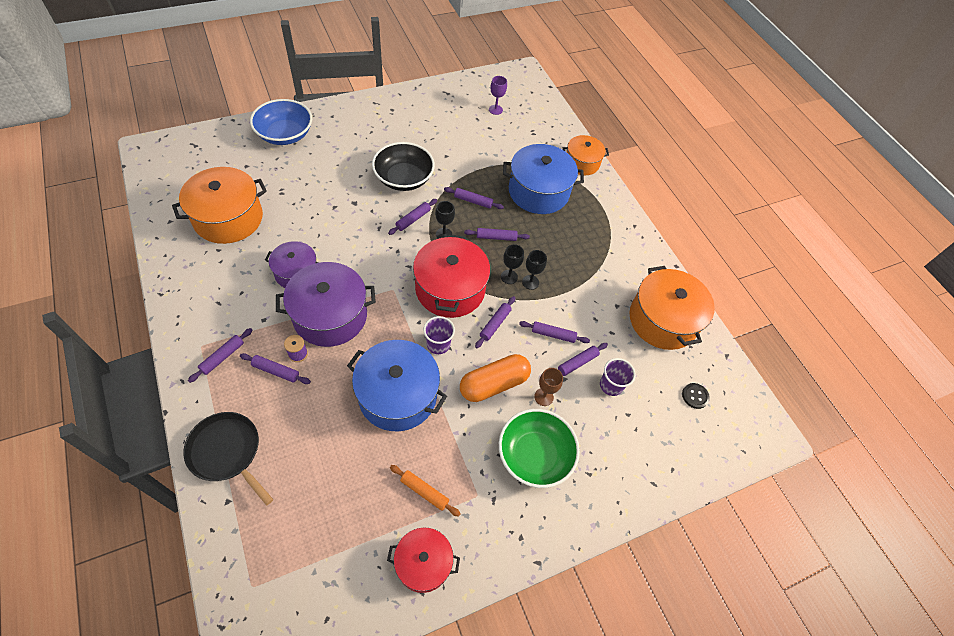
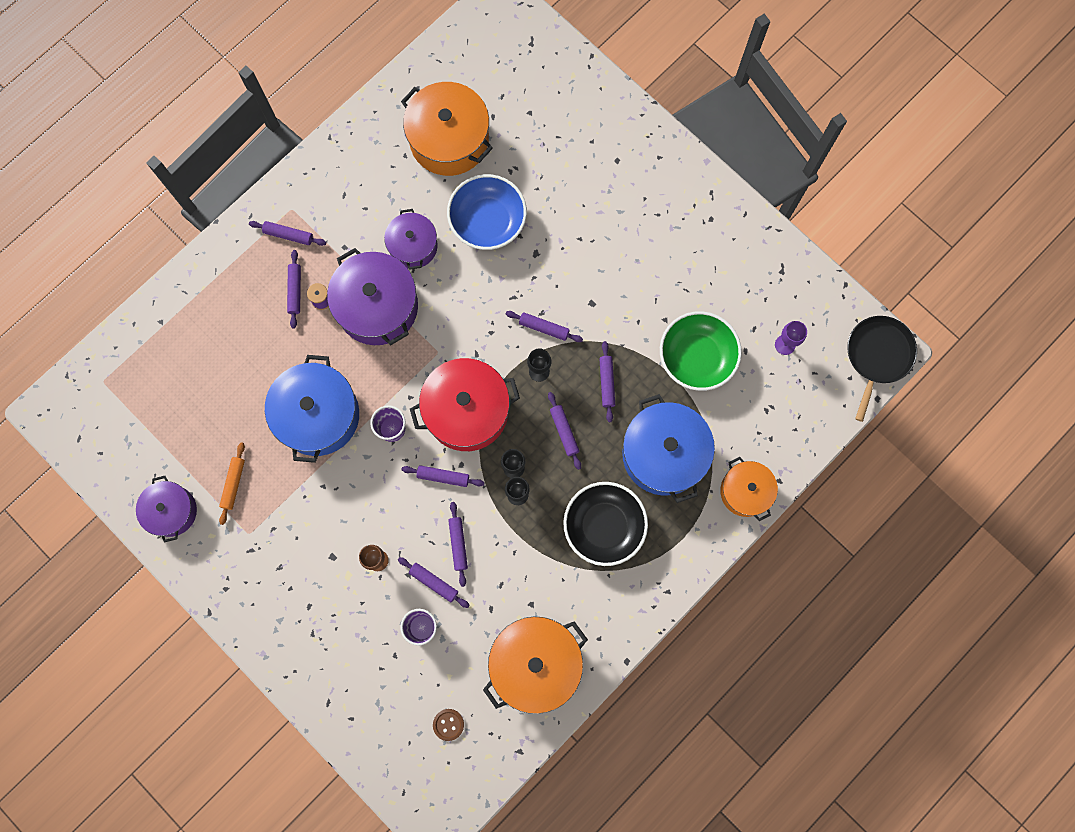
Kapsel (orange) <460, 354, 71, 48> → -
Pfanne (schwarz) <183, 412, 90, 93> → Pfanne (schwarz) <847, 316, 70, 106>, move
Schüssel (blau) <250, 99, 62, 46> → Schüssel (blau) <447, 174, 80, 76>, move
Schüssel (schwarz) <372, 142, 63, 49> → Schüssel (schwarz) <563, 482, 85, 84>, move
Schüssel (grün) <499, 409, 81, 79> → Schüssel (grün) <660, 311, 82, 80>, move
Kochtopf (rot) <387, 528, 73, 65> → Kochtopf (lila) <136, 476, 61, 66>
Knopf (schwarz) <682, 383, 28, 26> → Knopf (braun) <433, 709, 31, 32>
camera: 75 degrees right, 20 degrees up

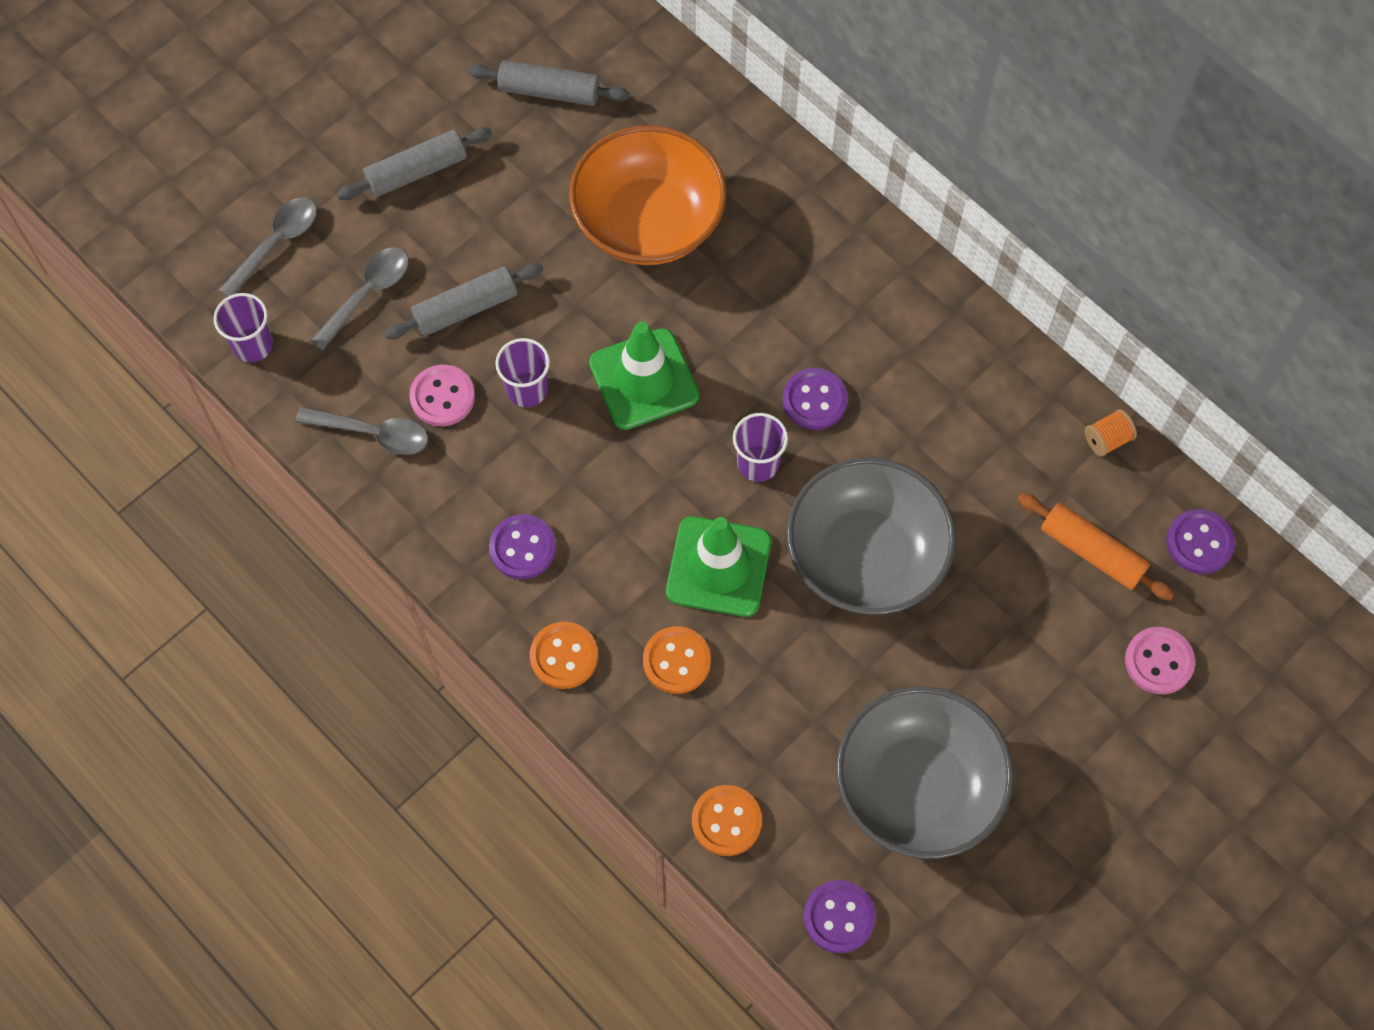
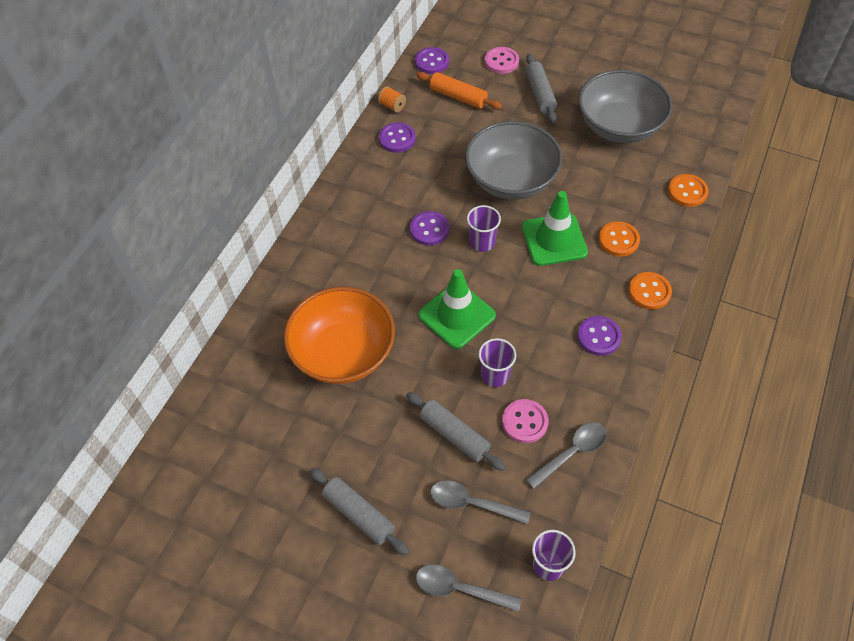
Nudelholz (grau) <468, 60, 162, 46> → Nudelholz (grau) <525, 54, 32, 69>, move
Knopf (lila) <804, 880, 72, 73> → Knopf (lila) <379, 122, 37, 31>, move
Löffel (grau) <296, 407, 132, 48> → Löffel (grau) <526, 422, 81, 67>, 60 degrees clockwise
Nudelholz (orange) <1017, 493, 157, 108> → Nudelholz (orange) <416, 72, 86, 37>, 75 degrees counterclockwise
camera: 110 degrees left, 10 degrees down

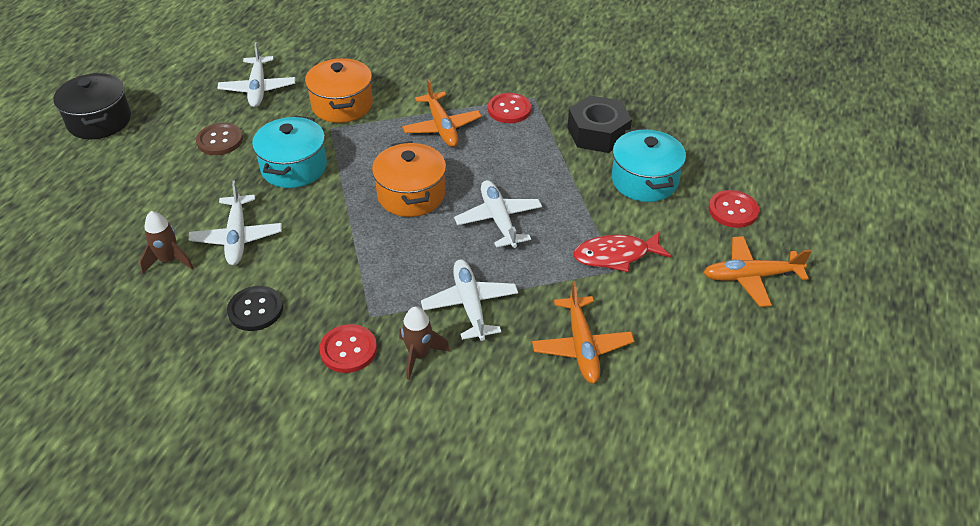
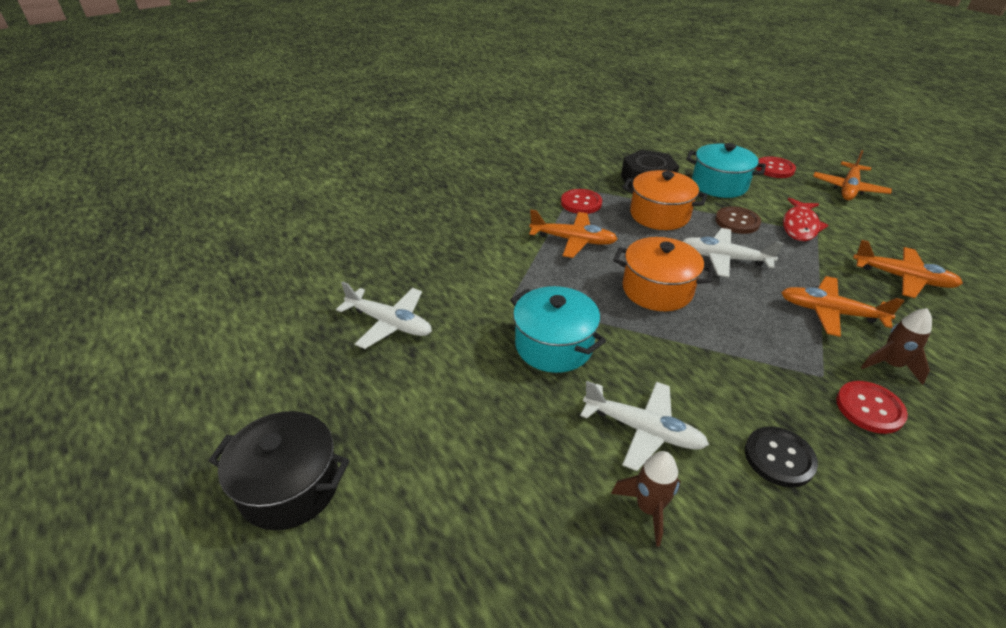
Knopf (braun) <196, 123, 47, 32> → Knopf (braun) <715, 206, 46, 28>, move
Kochtopf (orange) <305, 58, 68, 65> → Kochtopf (orange) <623, 170, 84, 60>, move
Flugzeug (weiß) <421, 259, 97, 82> → Flugzeug (orange) <781, 276, 123, 61>
camera: 55 degrees left, 5 degrees down

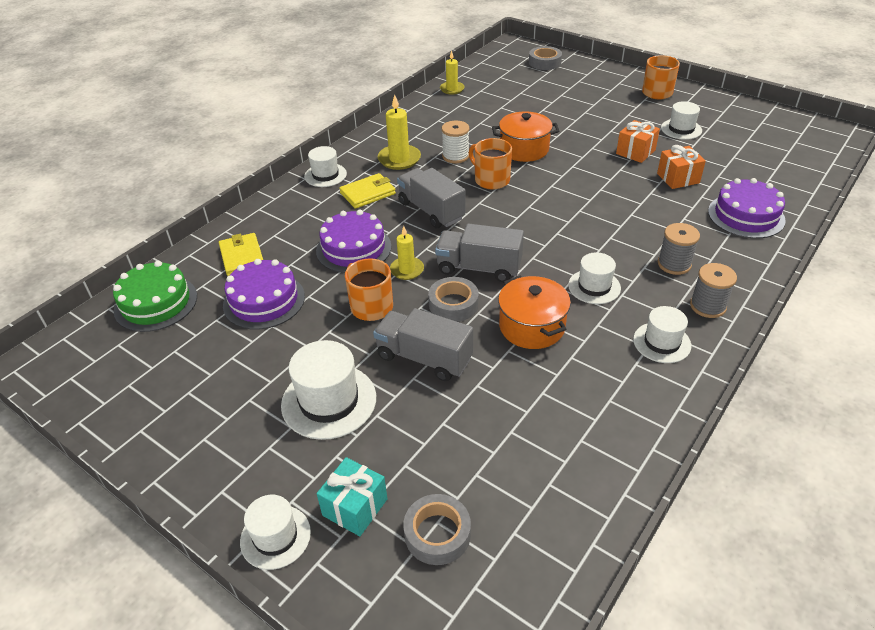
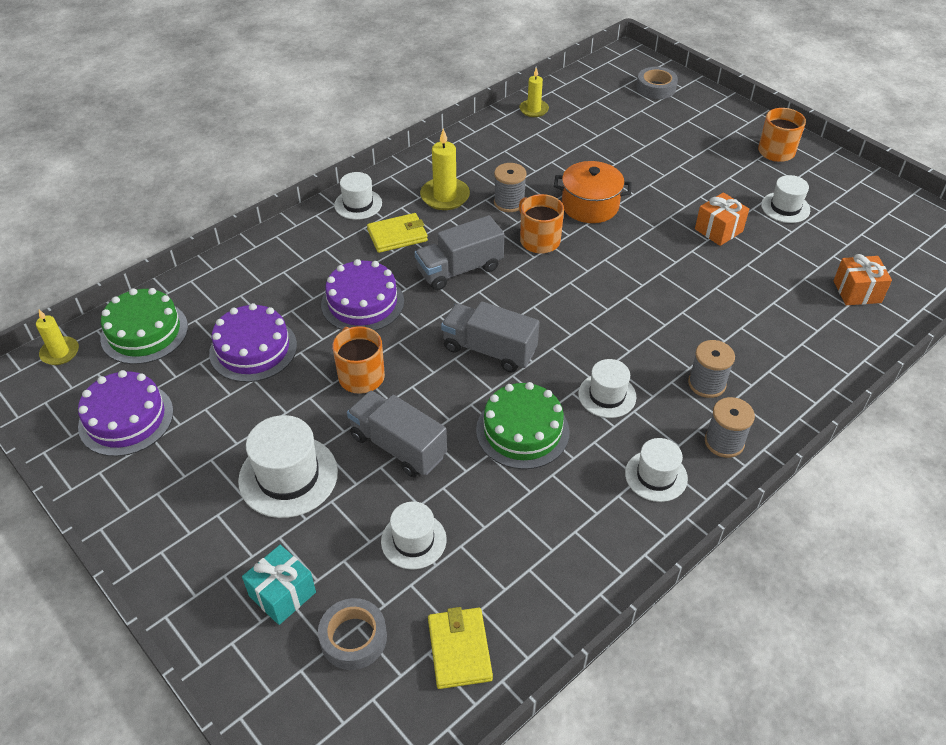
Klebeband (grau) <428, 277, 51, 45> → -
Geldbörse (gelb) <219, 233, 44, 43> → Geldbörse (gelb) <428, 607, 65, 82>, move
Hut (weiß) <240, 495, 71, 75> → Hut (weiß) <381, 502, 66, 67>, move
Kerze (gelb) <390, 226, 34, 54> → Kerze (gelb) <36, 310, 43, 55>, move
Geschenk (orange) <657, 145, 49, 44> → Geschenk (orange) <833, 254, 59, 51>, move
Kuchen (lila) <708, 178, 78, 60> → Kuchen (lila) <78, 370, 95, 86>, move
Kochtopf (orange) <498, 276, 73, 73> → Kuchen (grün) <476, 382, 94, 87>
Garnrolle (weiß) <442, 121, 27, 42> → Garnrolle (grau) <494, 163, 33, 49>
Lastwagen (grau) <397, 168, 69, 60> → Lastwagen (grau) <415, 215, 89, 75>, 90 degrees counterclockwise
camera: 10 degrees right, 5 degrees up

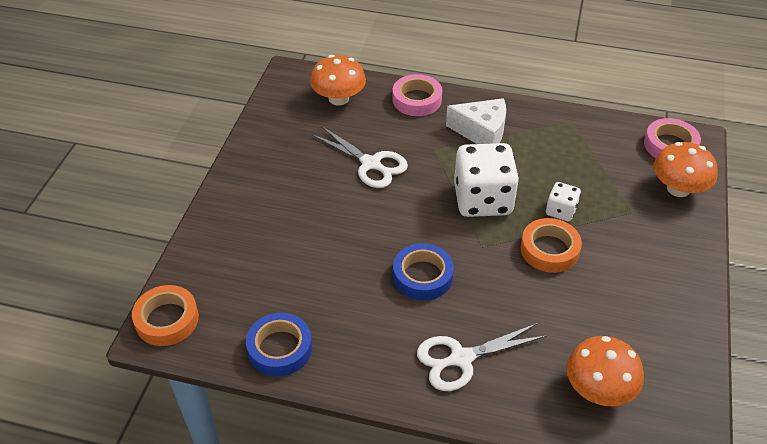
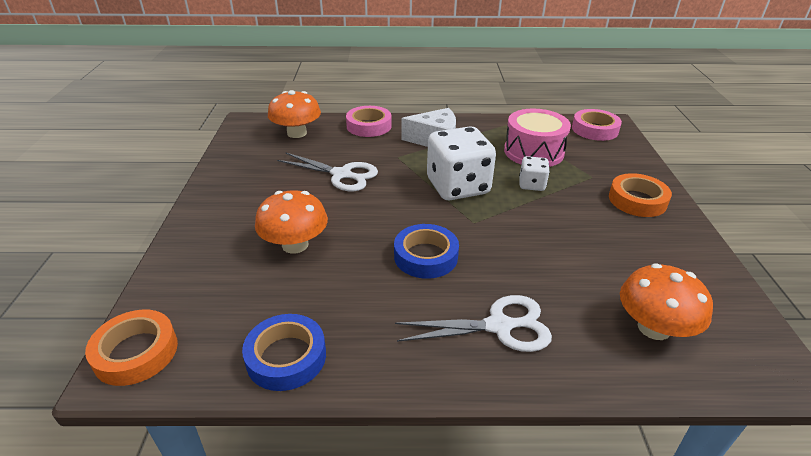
- → Trommel (rosa) <504, 109, 67, 58>
Klebeband (orange) <521, 218, 61, 55> → Klebeband (orange) <609, 173, 63, 44>, move
Pilz (orange) <653, 142, 65, 55> → Pilz (orange) <255, 190, 73, 64>, move
Schere (weiß) <417, 323, 130, 68> → Schere (weiß) <395, 295, 157, 57>, 150 degrees counterclockwise
camera: 15 degrees left, 10 degrees down

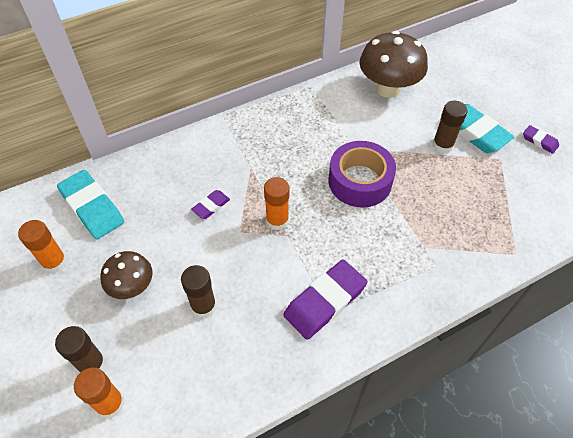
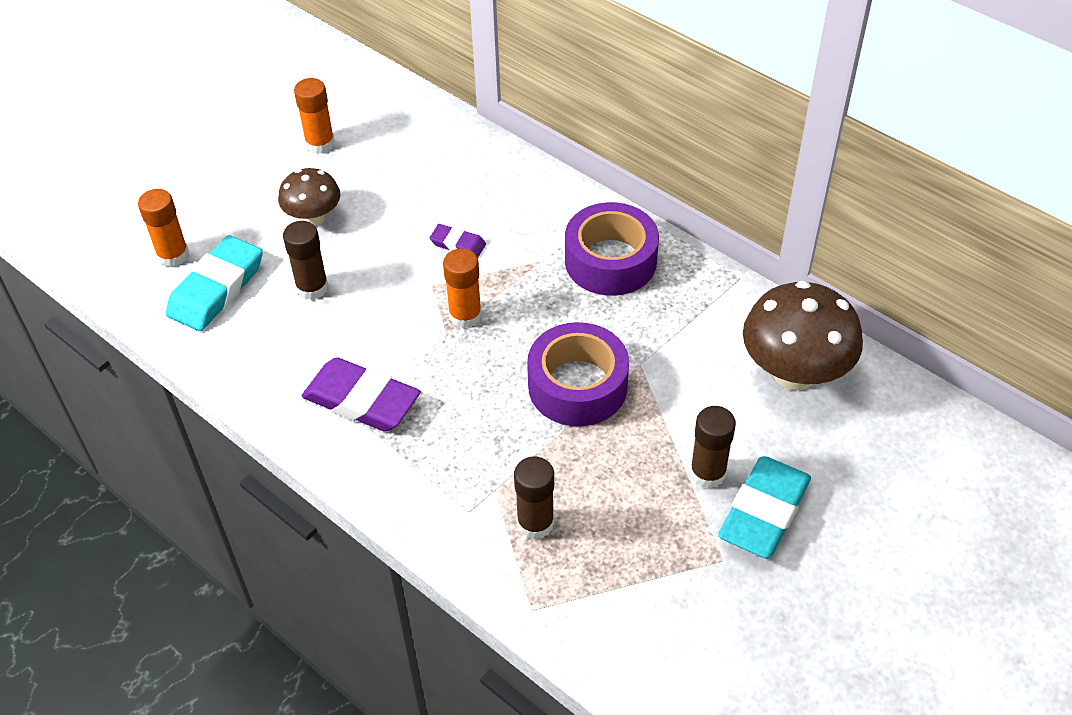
Radiergummi (lila) <523, 125, 36, 29> → -
- → Klebeband (lila) <565, 202, 94, 94>
Klebestift (braun) <55, 326, 51, 47> → Klebestift (braun) <514, 457, 40, 82>, move
Radiergummi (türkis) <57, 170, 67, 69> → Radiergummi (türkis) <166, 235, 97, 96>, move
camera: 70 degrees right, 5 degrees down

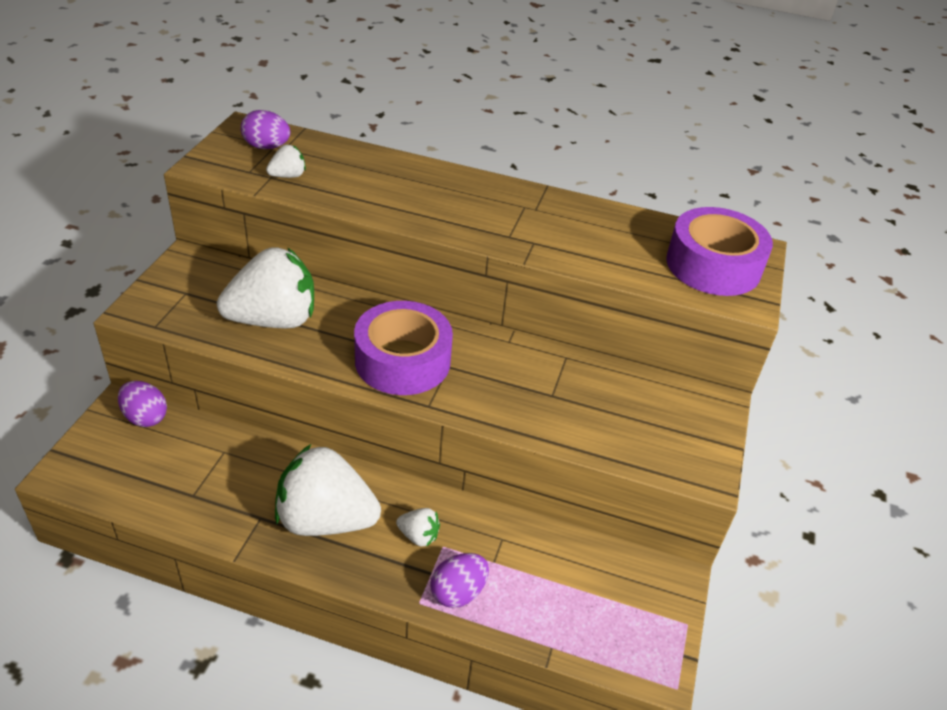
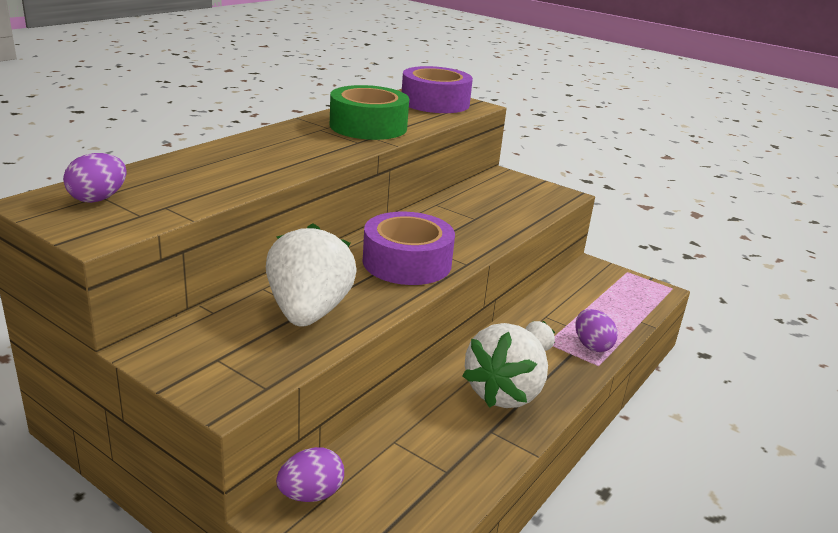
Erdbeere (weiß) <266, 145, 40, 33> → -
- → Klebeband (grün) <330, 85, 79, 55>
camera: 70 degrees left, 15 degrees down

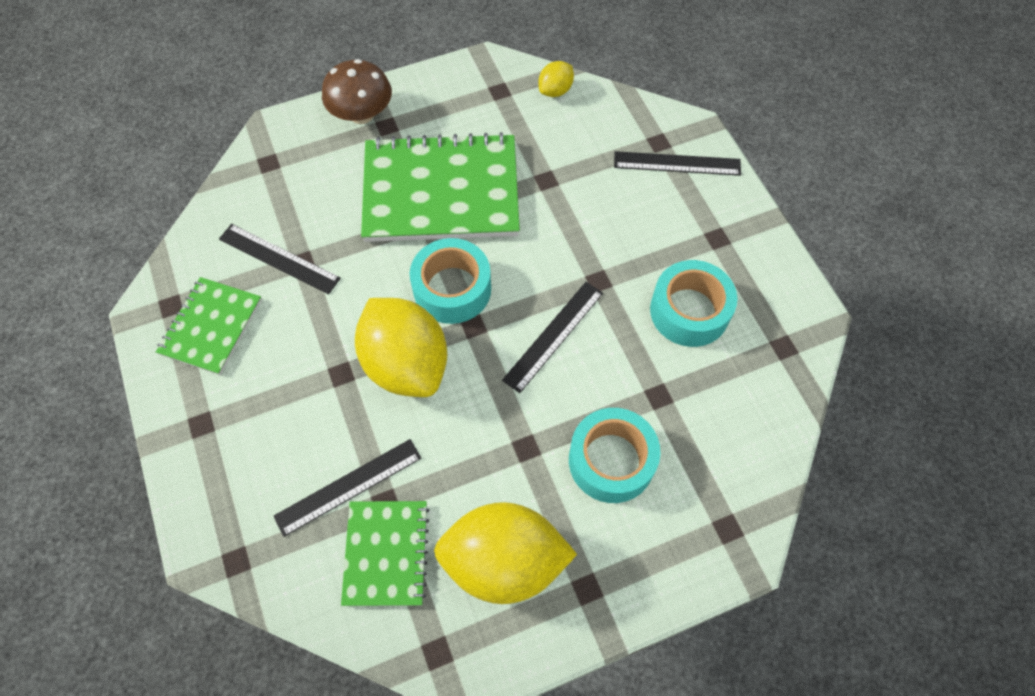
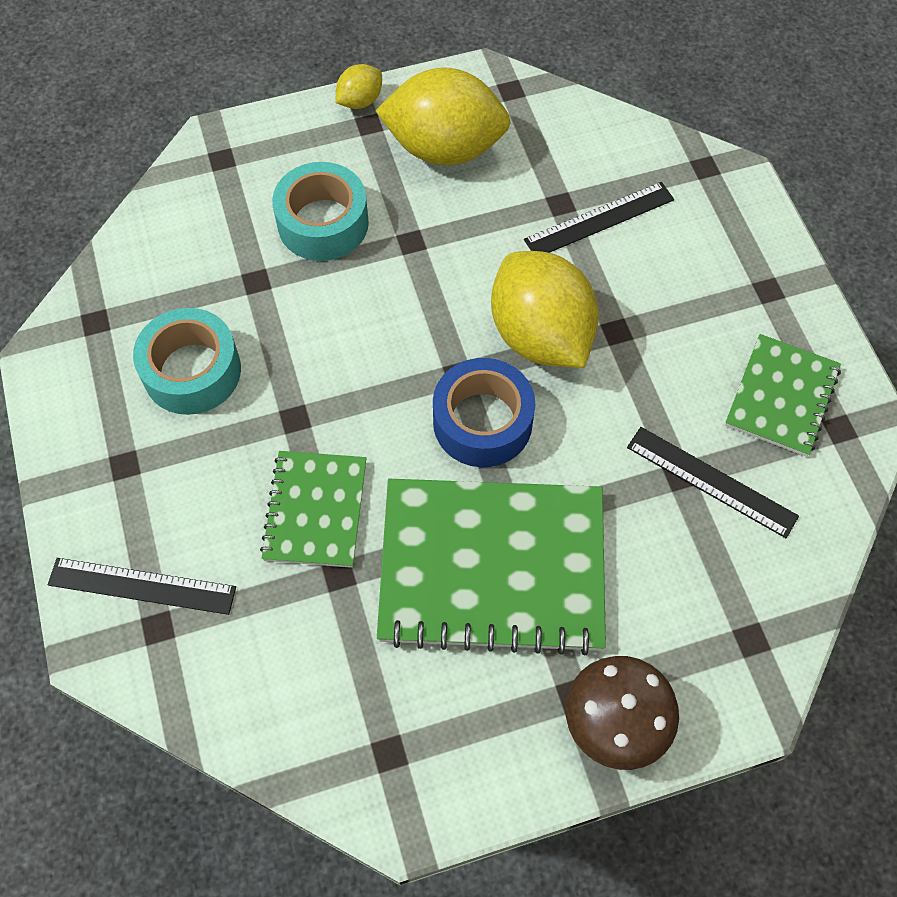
Lineal (schwarz) <502, 282, 101, 111> → -
Notizbuch (grün) <341, 501, 89, 105> → Notizbuch (grün) <260, 451, 106, 117>, move
Zitrone (gelb) <538, 61, 36, 36> → Zitrone (gelb) <335, 64, 47, 45>, move
Klebeband (türkis) <410, 238, 81, 86> → Klebeband (blau) <433, 358, 102, 109>
camera: 175 degrees left, 0 degrees up

